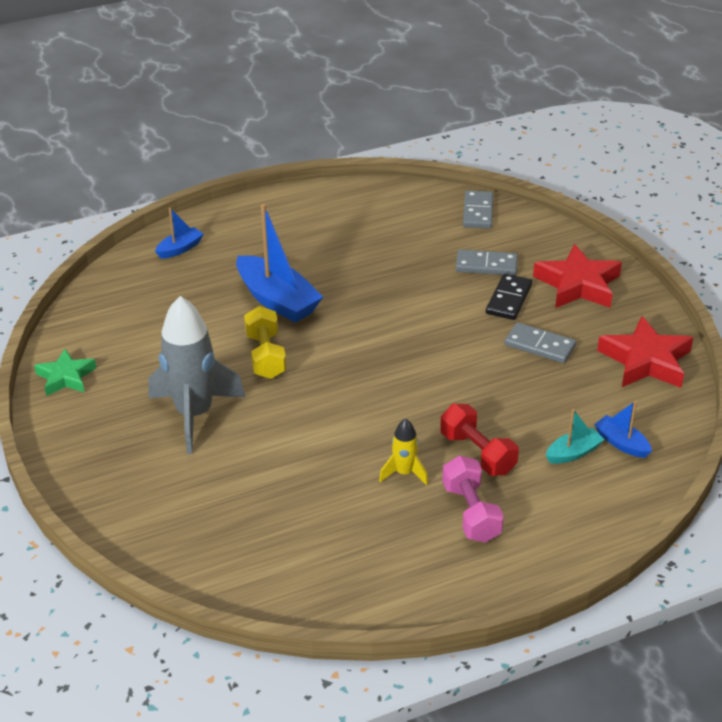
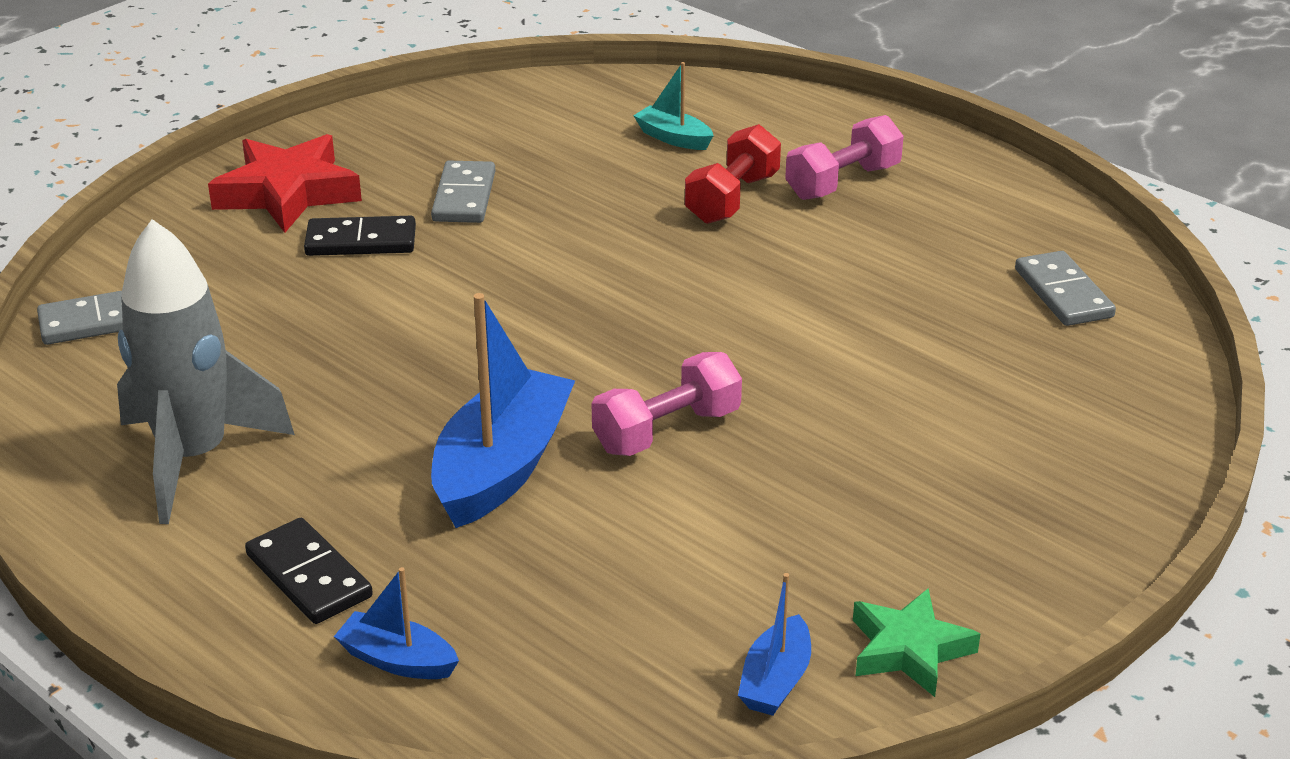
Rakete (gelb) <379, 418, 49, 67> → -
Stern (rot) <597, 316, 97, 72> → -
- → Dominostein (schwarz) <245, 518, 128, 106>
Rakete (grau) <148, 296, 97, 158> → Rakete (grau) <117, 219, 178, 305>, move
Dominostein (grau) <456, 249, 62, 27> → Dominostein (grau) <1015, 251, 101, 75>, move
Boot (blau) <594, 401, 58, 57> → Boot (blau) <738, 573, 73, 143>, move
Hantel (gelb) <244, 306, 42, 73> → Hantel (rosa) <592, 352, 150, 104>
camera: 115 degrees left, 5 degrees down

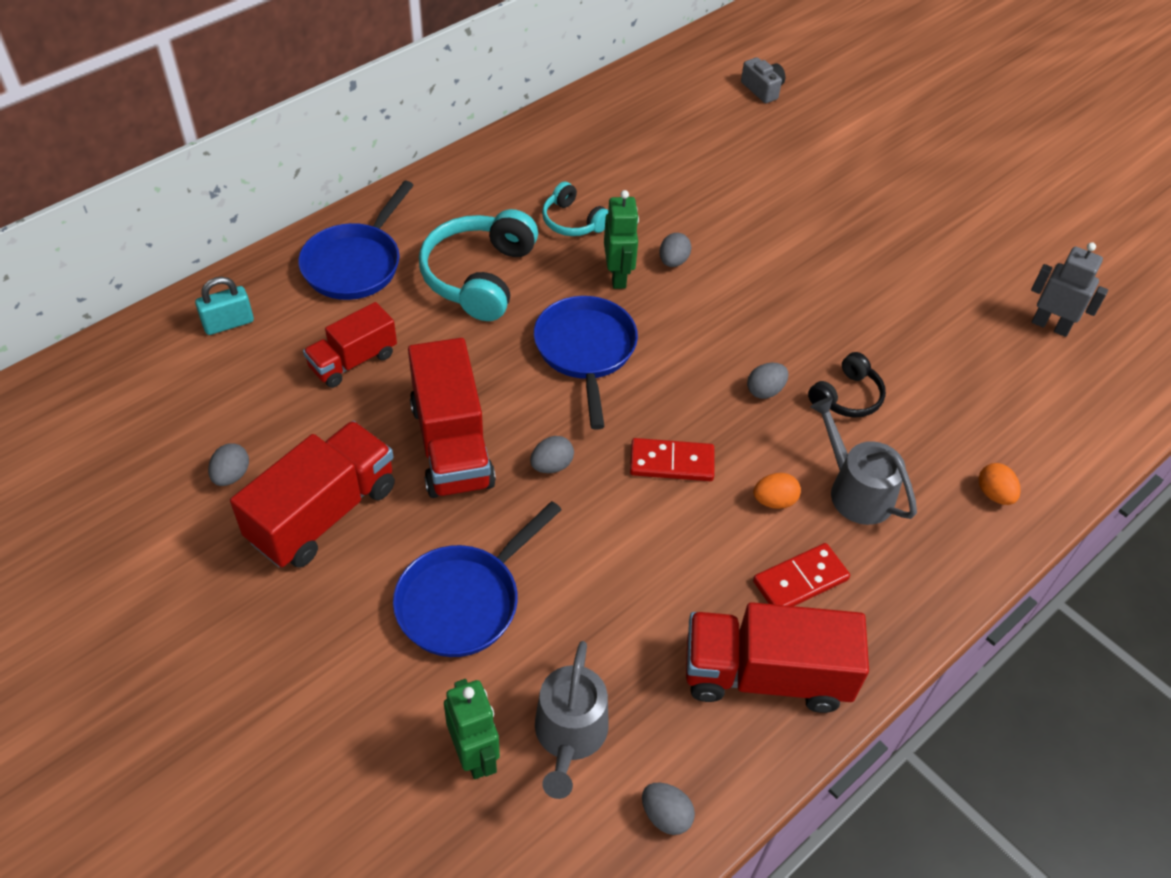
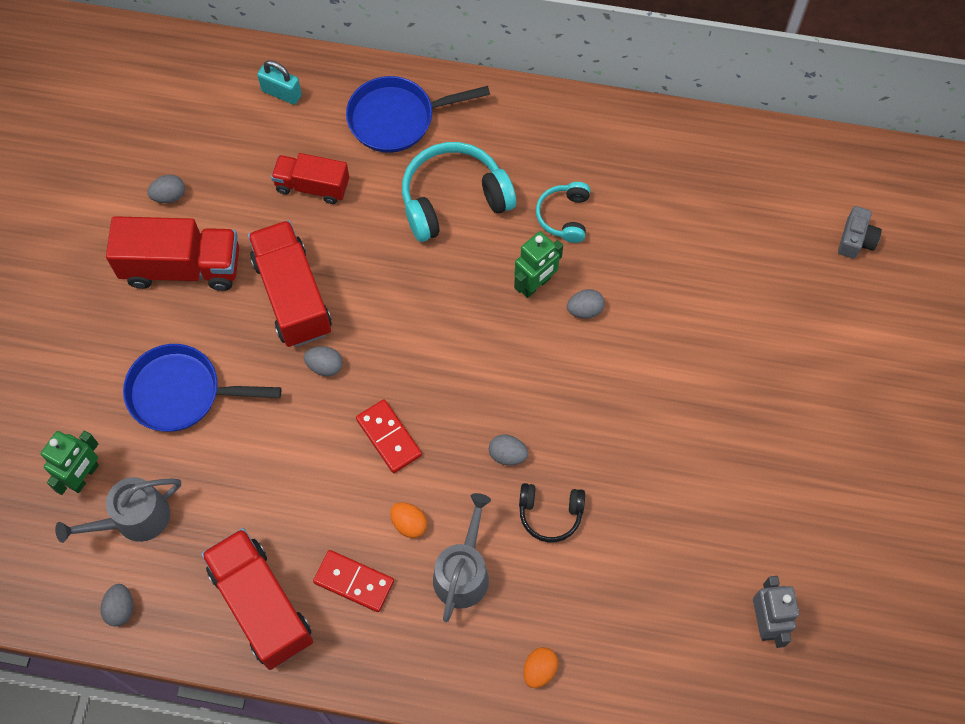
Pfanne (blau) <534, 296, 104, 134> → -
Lastwagen (rot) <408, 338, 88, 160> → Lastwagen (rot) <248, 220, 84, 127>, 120 degrees clockwise
camera: 55 degrees right, 15 degrees up

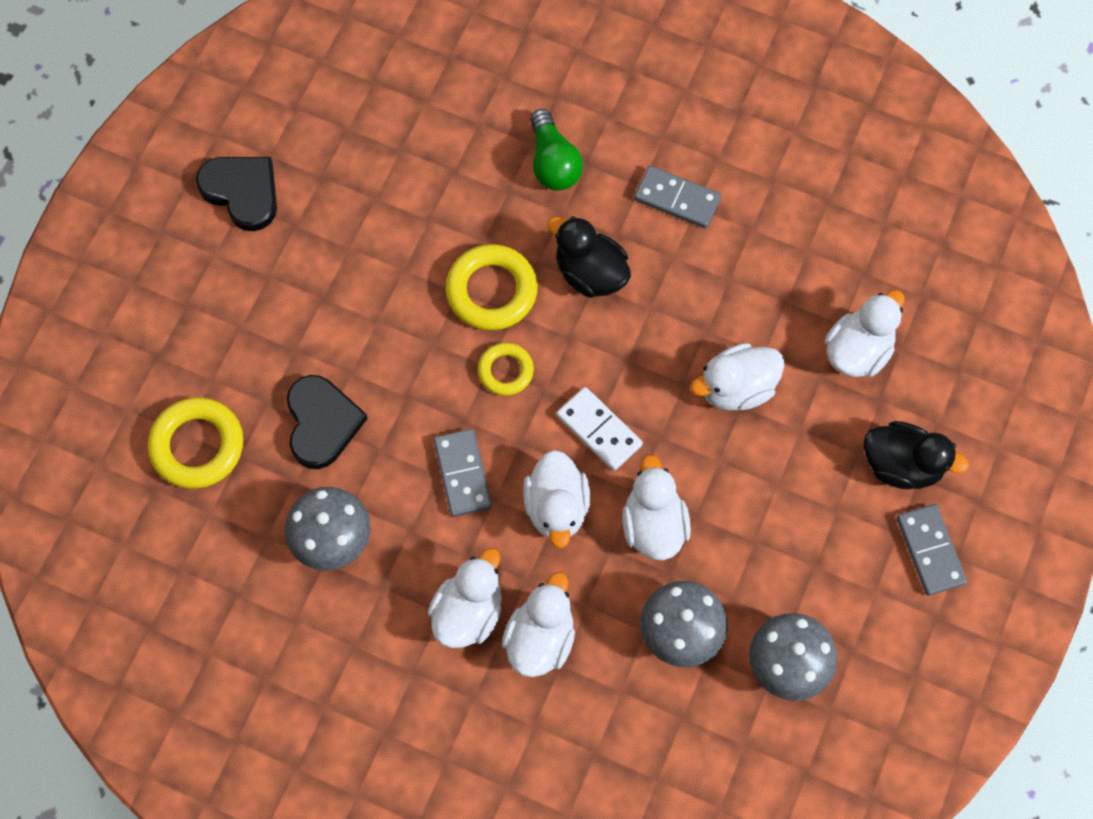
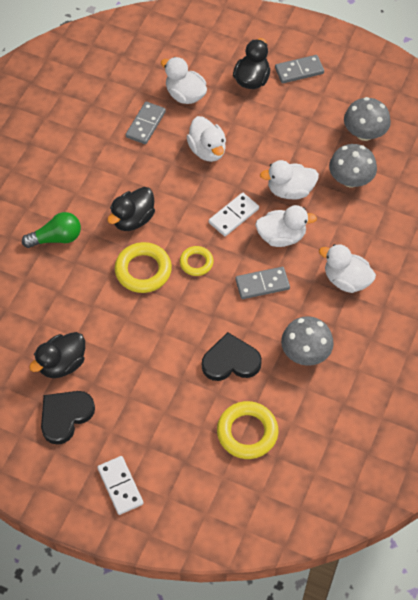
Ente (weiß) <502, 572, 73, 105> → -
- → Ente (schwarz) <29, 332, 56, 46>
- → Dominostein (weiß) <97, 456, 47, 59>
Dominostein (grau) <634, 166, 87, 62> → Dominostein (grau) <126, 101, 40, 43>, move
camera: 90 degrees left, 10 degrees down

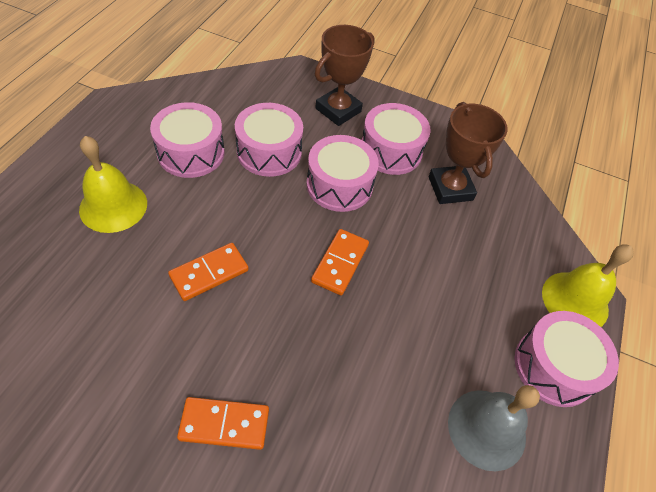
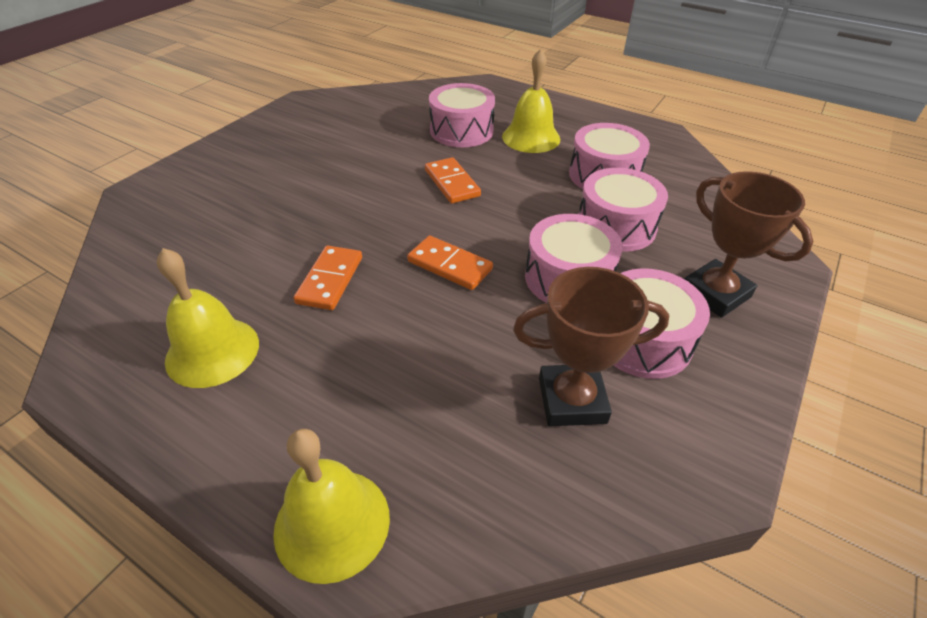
Dominostein (orange) <177, 397, 92, 53> → Dominostein (orange) <294, 246, 68, 64>, move
Trommel (rosa) <515, 311, 104, 96> → Trommel (rosa) <429, 83, 66, 64>, move
Glocke (grau) <448, 385, 92, 86> → Glocke (gelb) <157, 248, 102, 140>
camera: 105 degrees right, 10 degrees down

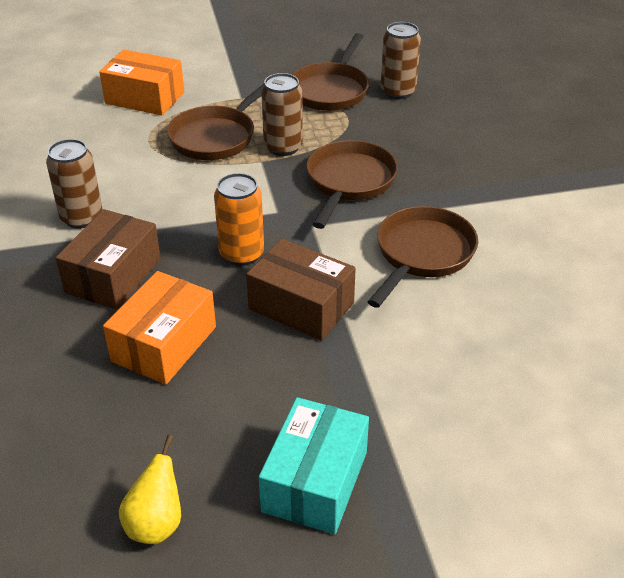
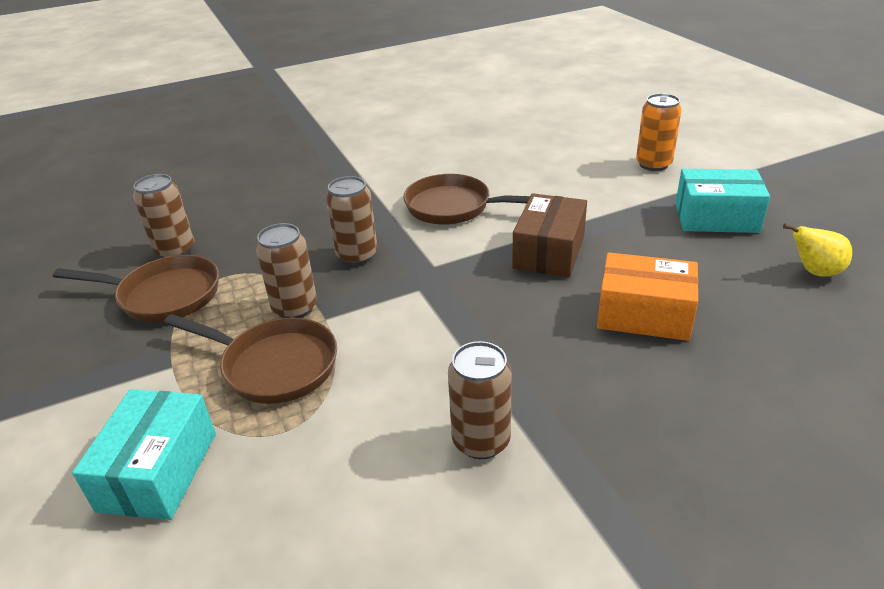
Schachtel (braun) <56, 209, 105, 101> → -
Dose (orange) <214, 173, 50, 93> → Dose (orange) <636, 93, 46, 78>, move
Pfanne (braun) <306, 140, 92, 89> → Dose (braun) <326, 176, 51, 89>
Schachtel (orange) <99, 50, 85, 65> → Schachtel (türkis) <72, 389, 144, 131>
camera: 100 degrees left, 5 degrees down

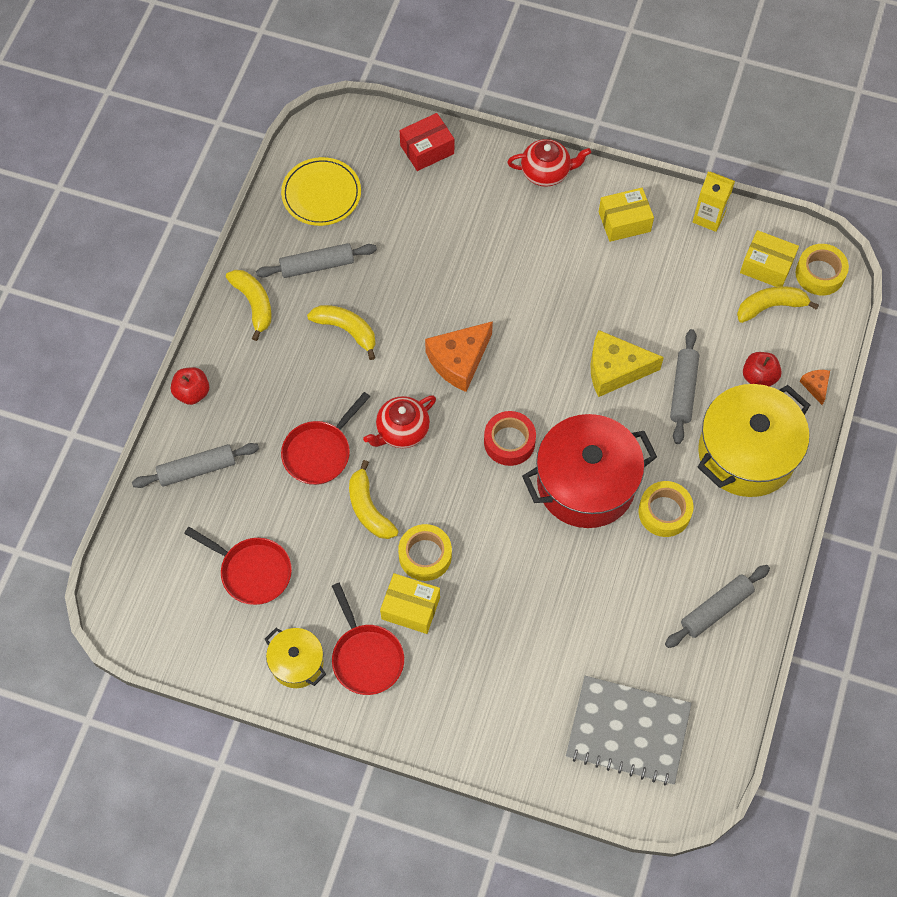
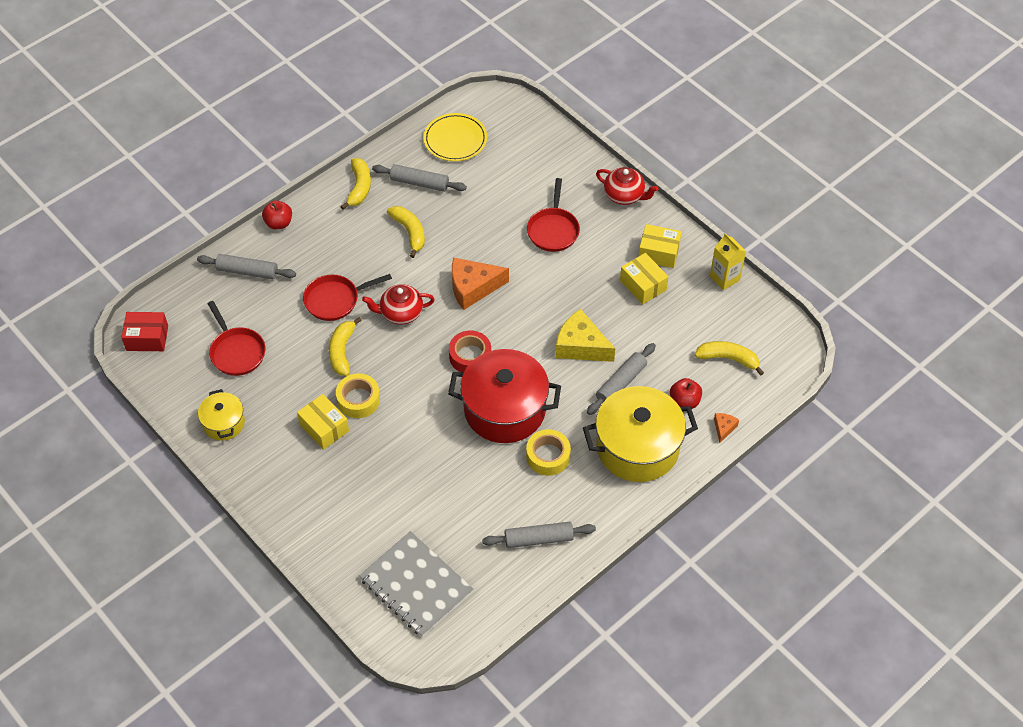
Klebeband (gelb) <796, 244, 53, 51> → -
Pfanne (rot) <332, 583, 72, 112> → Pfanne (rot) <527, 178, 53, 74>, move
Schachtel (rot) <400, 113, 54, 58> → Schachtel (rot) <121, 312, 47, 39>, move
Schachtel (gelb) <740, 230, 59, 57> → Schachtel (gelb) <620, 253, 48, 51>, move
camera: 30 degrees right, 10 degrees down

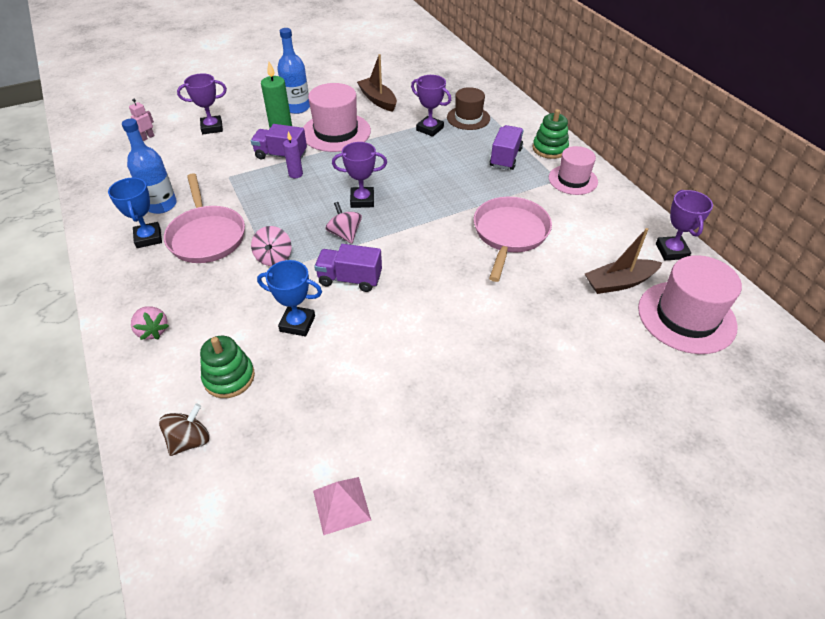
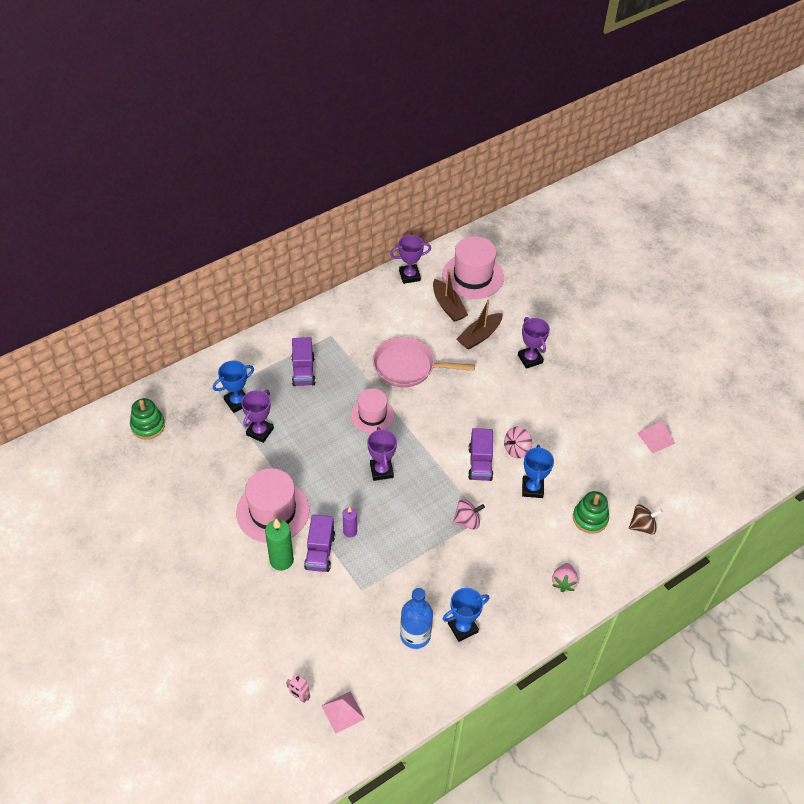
Pfanne (rosa) <164, 173, 81, 90> → -
Flasche (blau) <277, 28, 33, 86> → -
- → Pyramide (rosa) <321, 691, 44, 43>
Pokal (lila) <177, 73, 50, 61> → Pokal (lila) <518, 317, 32, 52>, move
Kreisel (rosa) <326, 202, 36, 42> → Kreisel (rosa) <504, 426, 28, 32>, move
Boot (braun) <357, 54, 40, 58> → Boot (braun) <457, 300, 46, 50>, move
Stapelspielzeug (grün) <532, 109, 37, 50> → Stapelspielzeug (grün) <130, 398, 35, 41>, move
Hut (rosa) <549, 146, 49, 49> → Hut (rosa) <351, 389, 43, 44>, move
Hut (braun) <447, 87, 43, 43> → Pokal (blau) <213, 361, 41, 52>
Erdbeere (rosa) <131, 306, 38, 34> → Erdbeere (rosa) <552, 563, 26, 29>, 150 degrees clockwise
Kreisel (braun) <159, 404, 50, 52> → Kreisel (braun) <629, 504, 34, 31>, 135 degrees clockwise
Lastwagen (lila) <490, 125, 34, 45> → Lastwagen (lila) <291, 337, 24, 49>, 105 degrees counterclockwise
camera: 100 degrees left, 5 degrees up

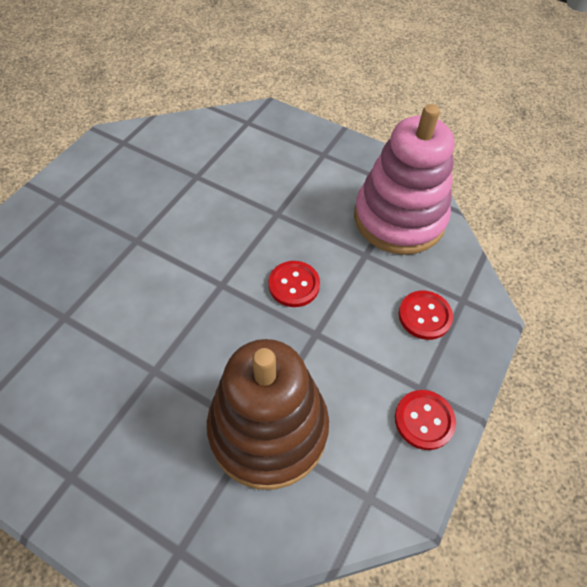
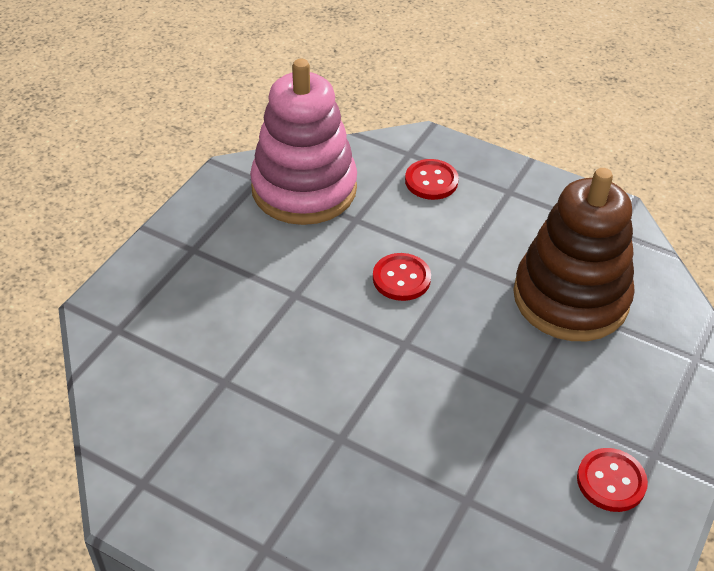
Knopf (rot) <395, 390, 61, 60> → Knopf (rot) <577, 448, 71, 64>, move
camera: 90 degrees left, 10 degrees down

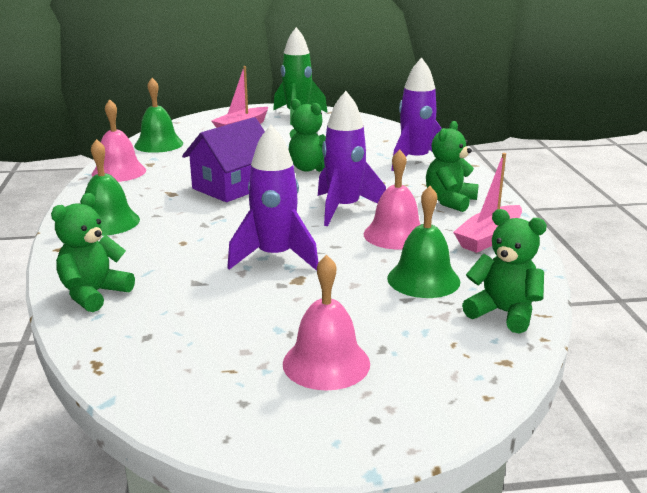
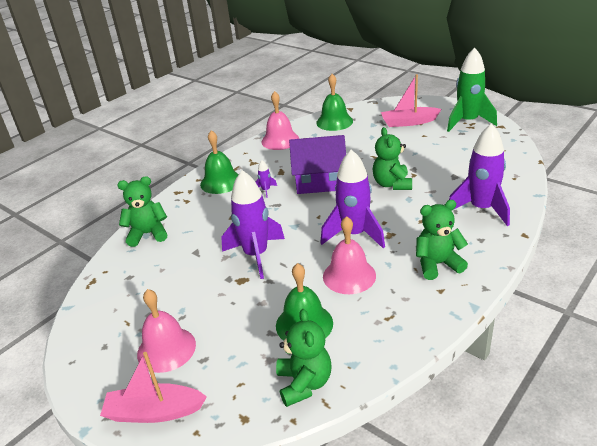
- → Rakete (lila) <256, 160, 21, 38>
Boot (rosa) <453, 153, 69, 100> → Boot (rosa) <100, 352, 107, 71>, move
camera: 50 degrees right, 10 degrees up

